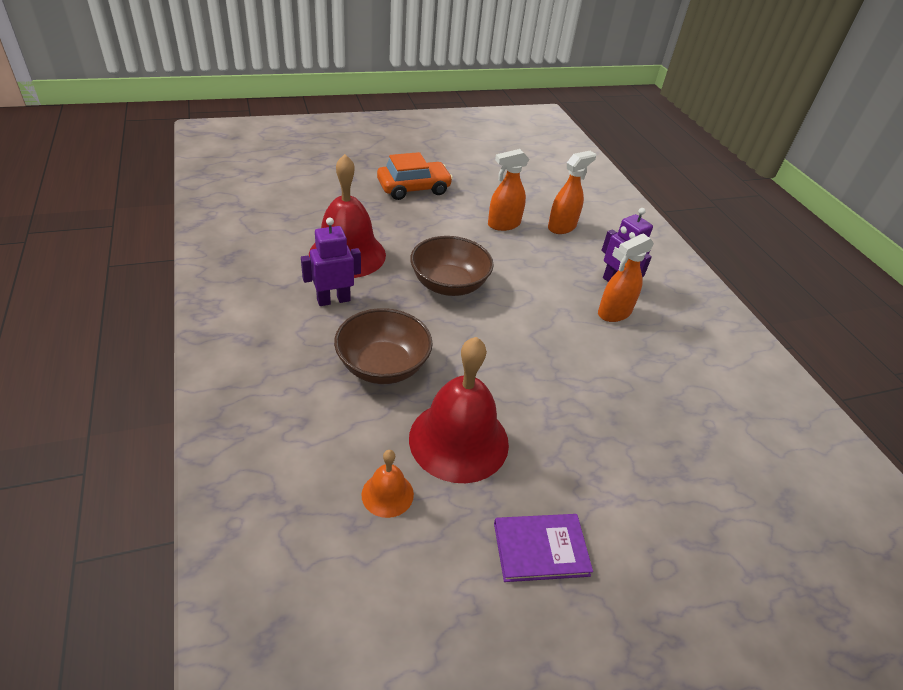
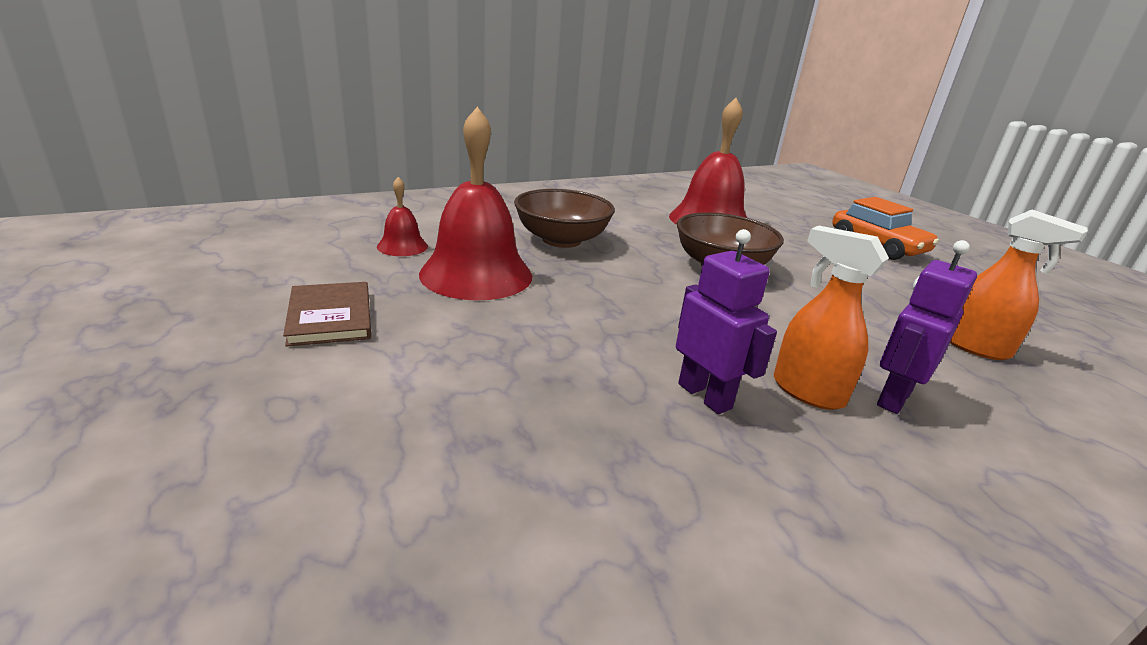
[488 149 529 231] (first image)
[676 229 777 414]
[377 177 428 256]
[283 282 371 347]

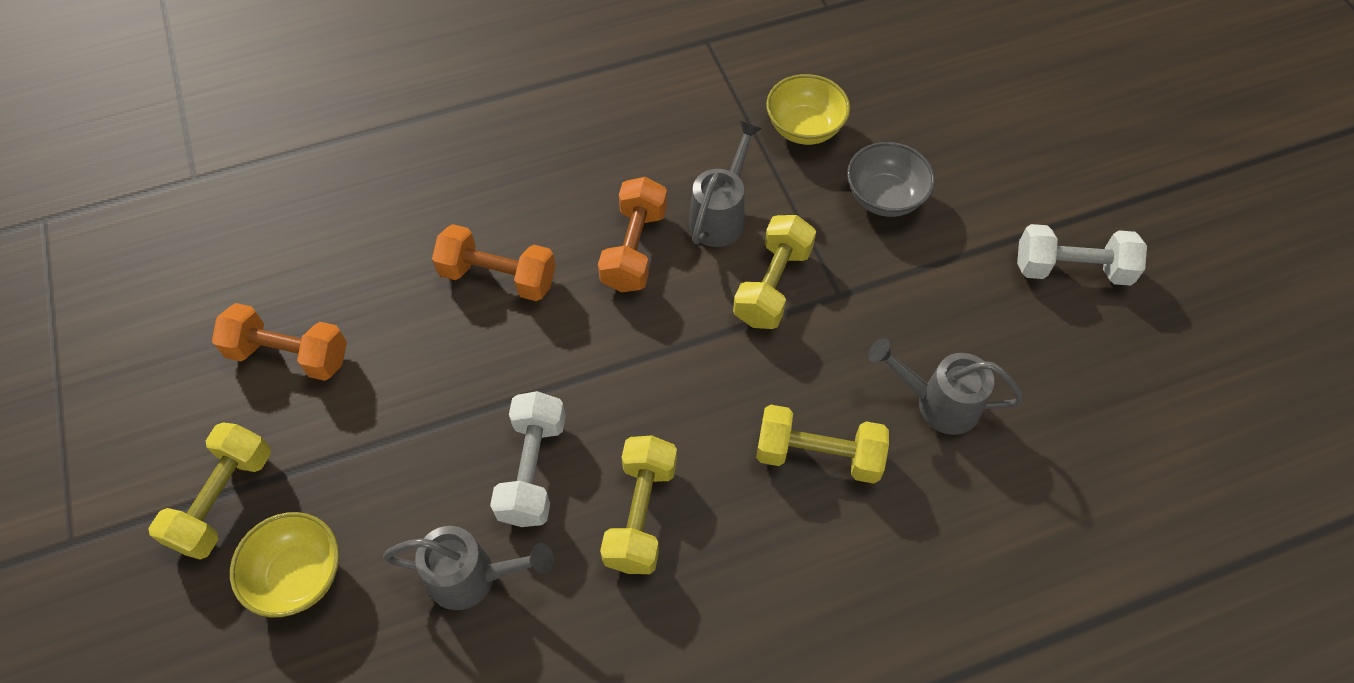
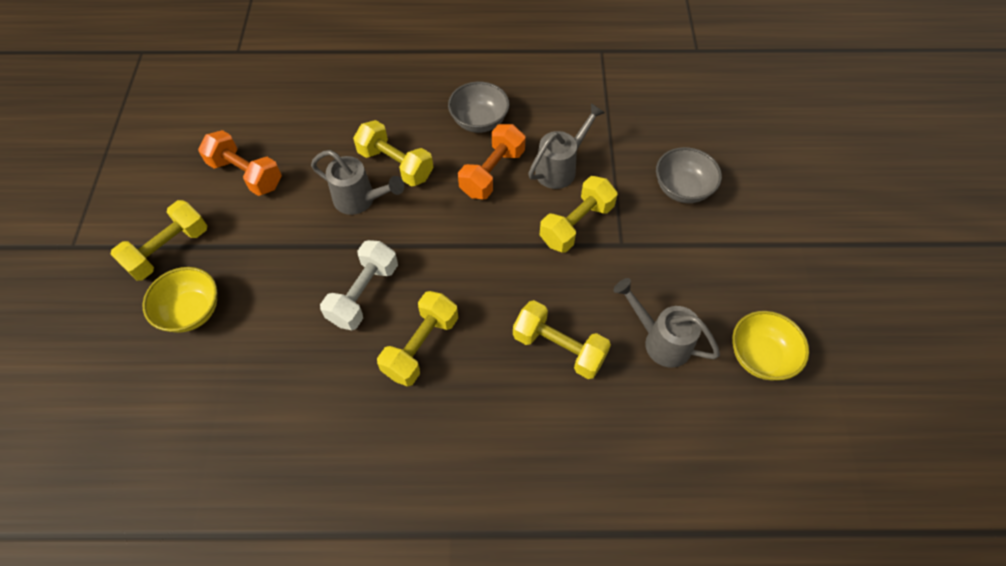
[732 311 809 380]
[353 120 433 187]
[1017 224 1147 286] (first image)
[311 150 404 215]
[448 82 509 133]

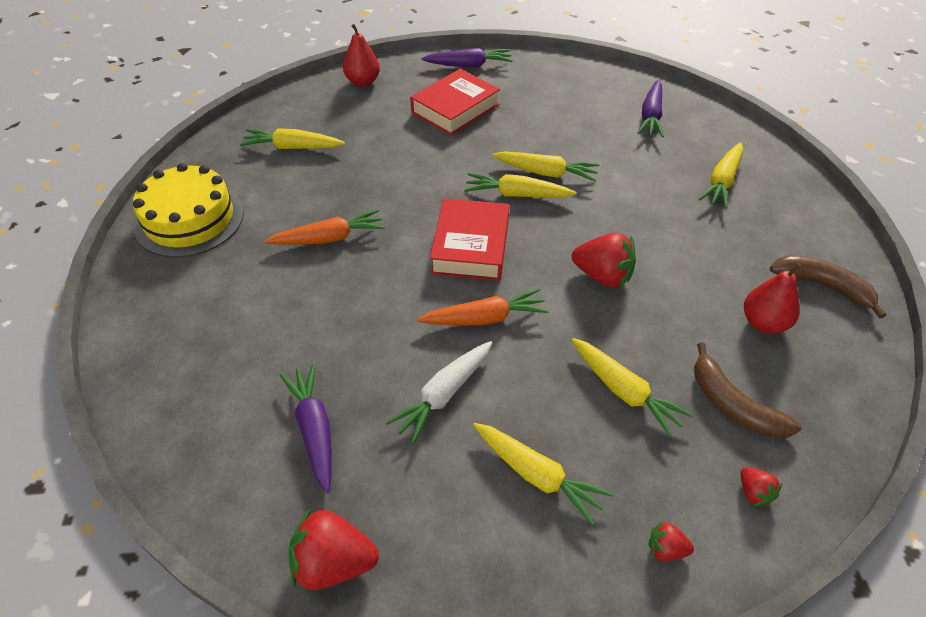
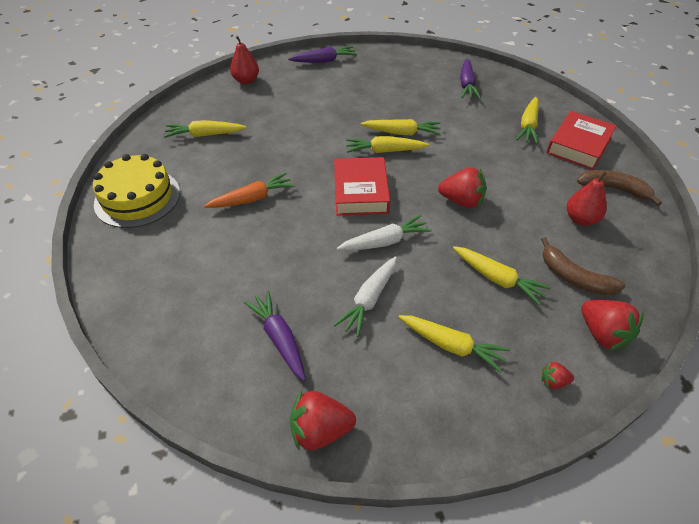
[546 111 617 170]
[337 215 432 251]
[581 300 644 351]

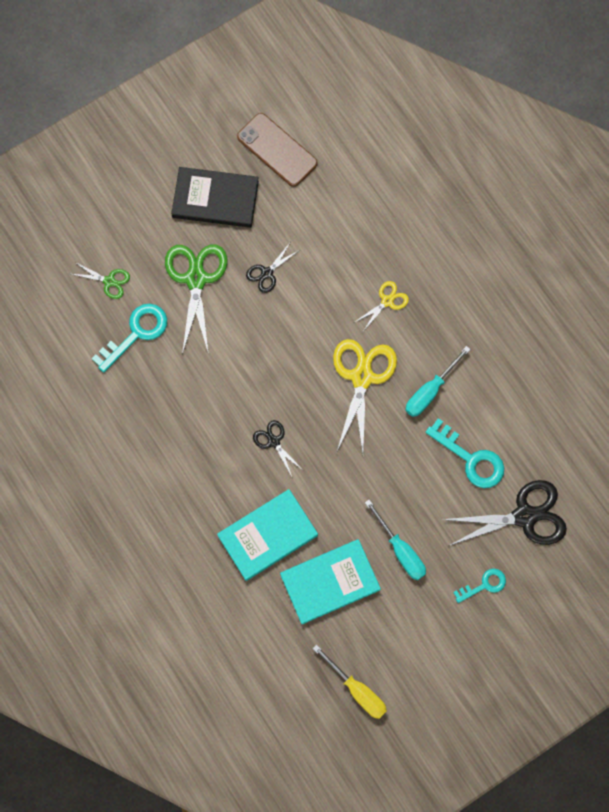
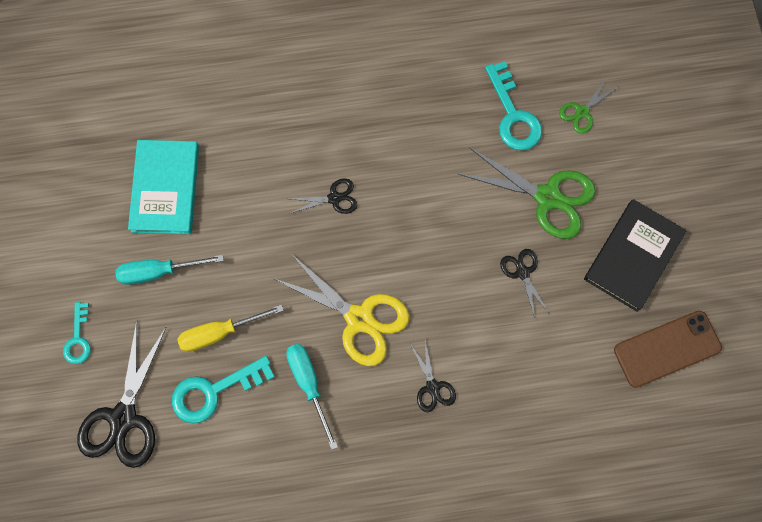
[410 340 456 412]
[217 489 318 581] (first image)
[177 304 284 352]

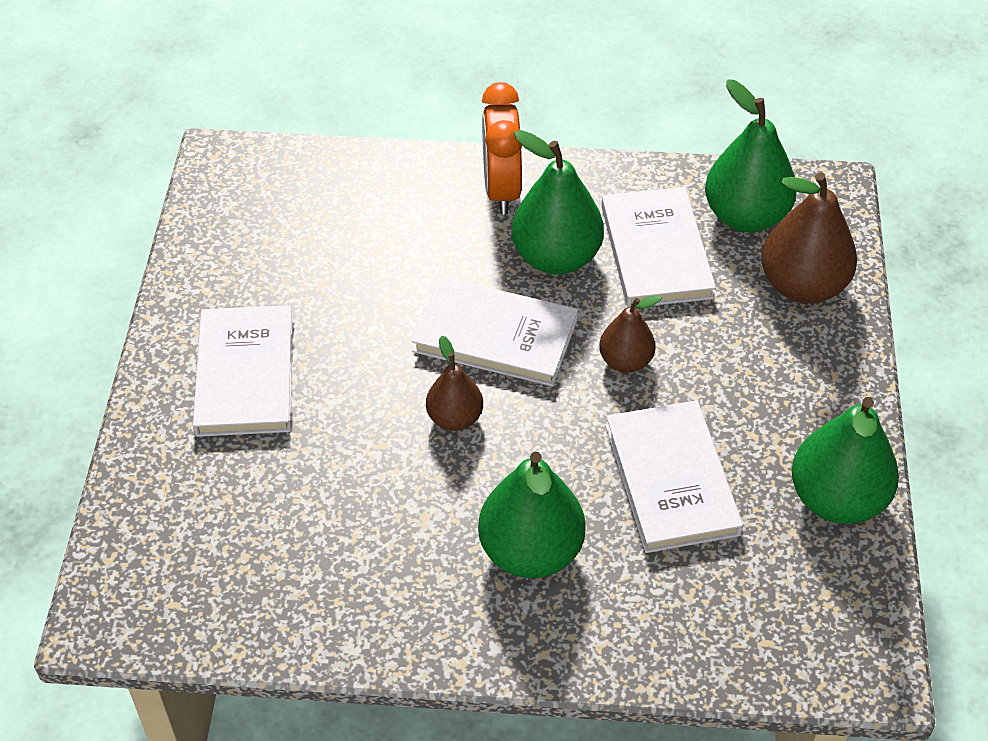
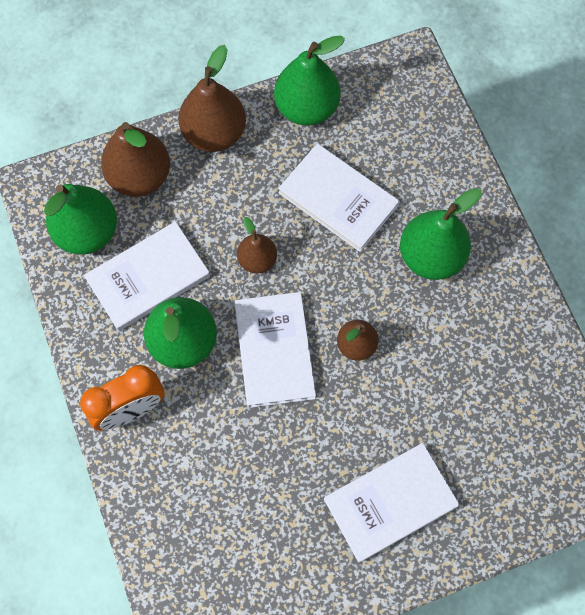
[278 143 399 252]
[178 45 246 152]

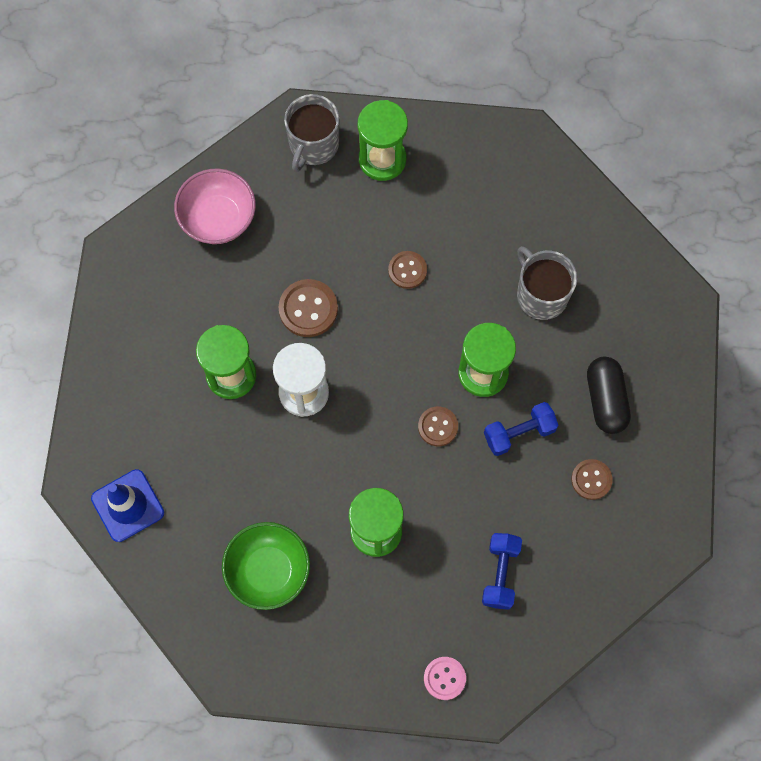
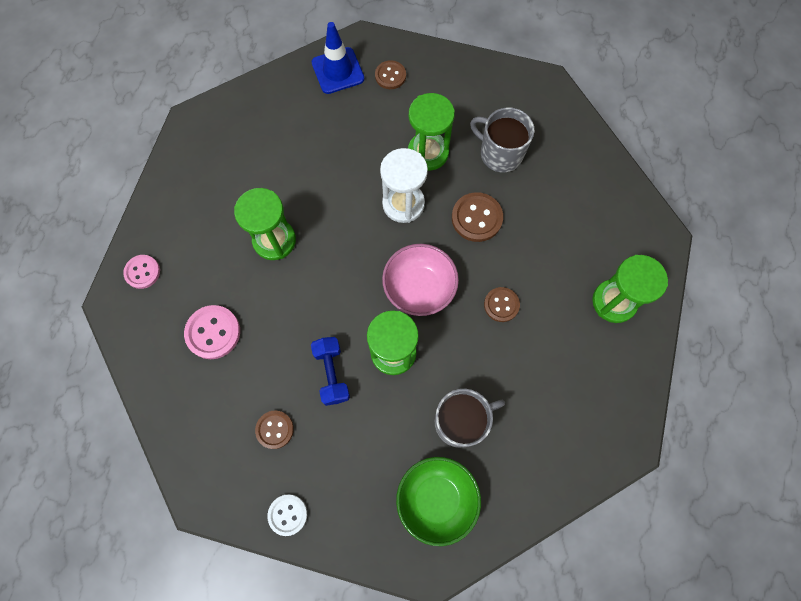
[470 107 534 172]
[382 244 459 316]
[587 357 631 434] (first image)
[375 60 406 89]
[396 457 481 546]
[184 305 240 359]
[267 494 307 536]

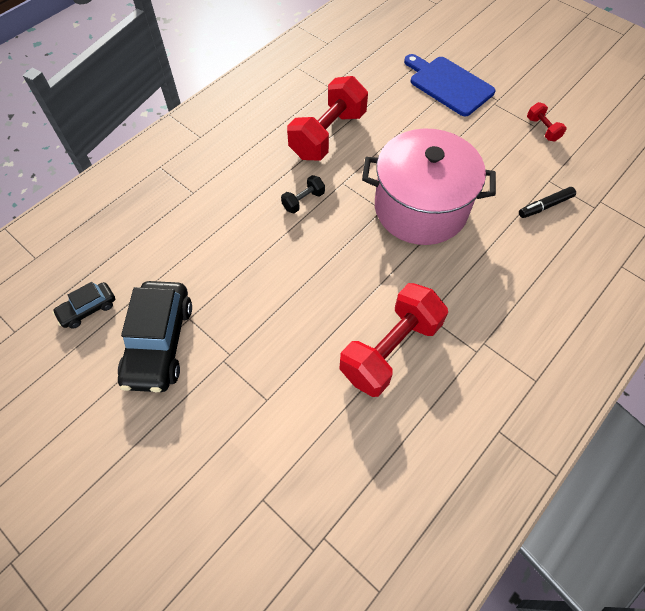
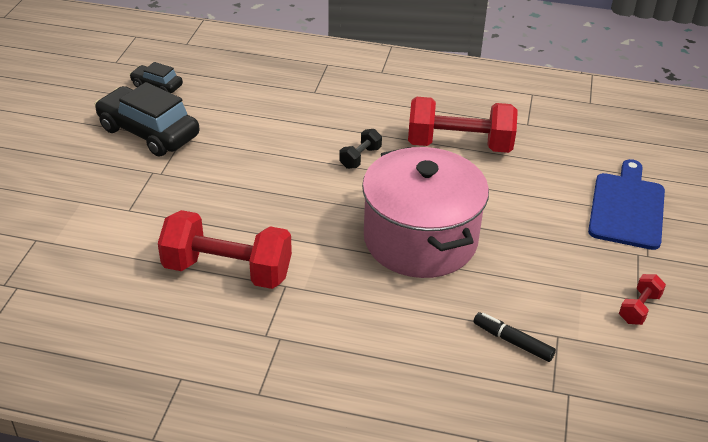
[339 129 382 169]
[95 82 199 156]

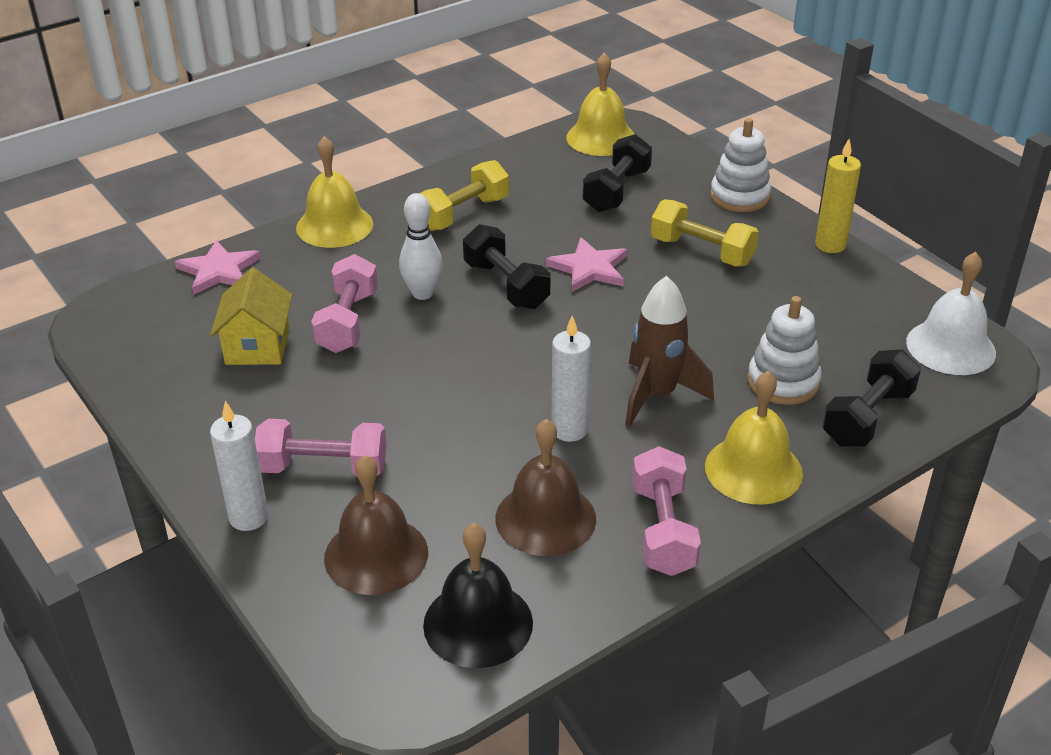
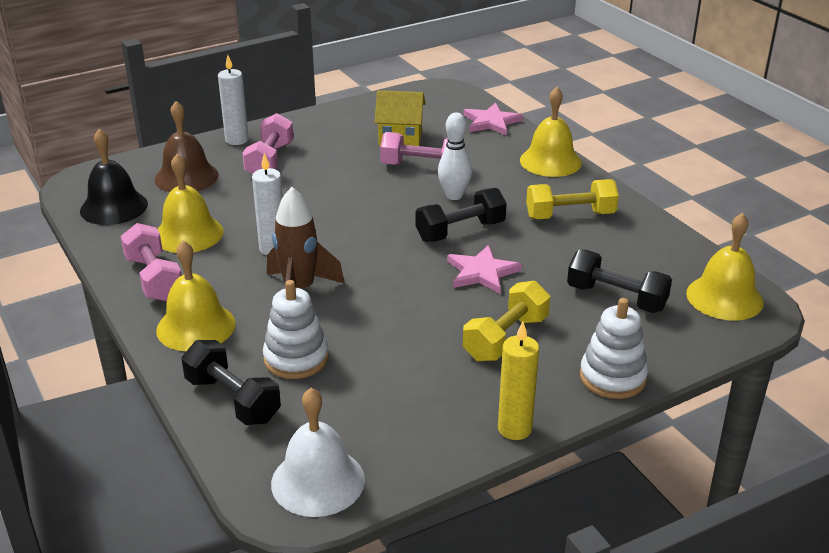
[526 179 619 219]
[157 154 223 253]
[121 223 182 301]

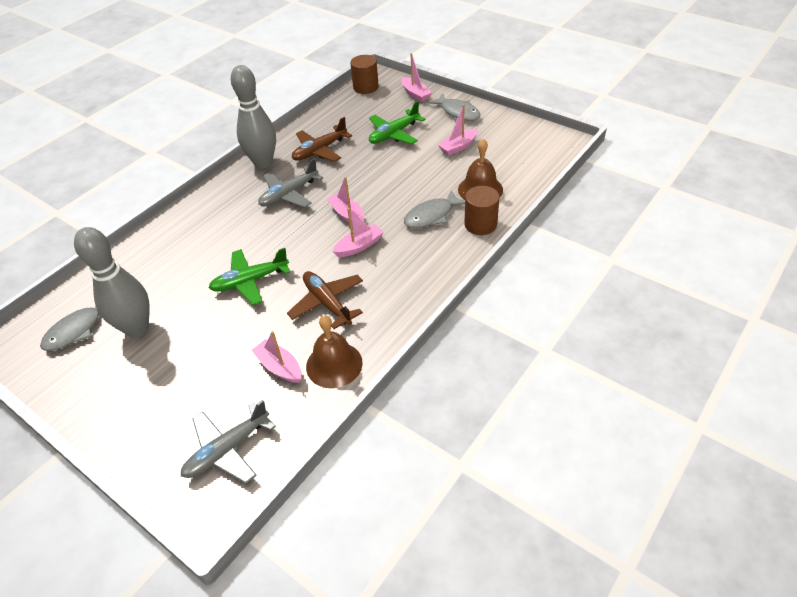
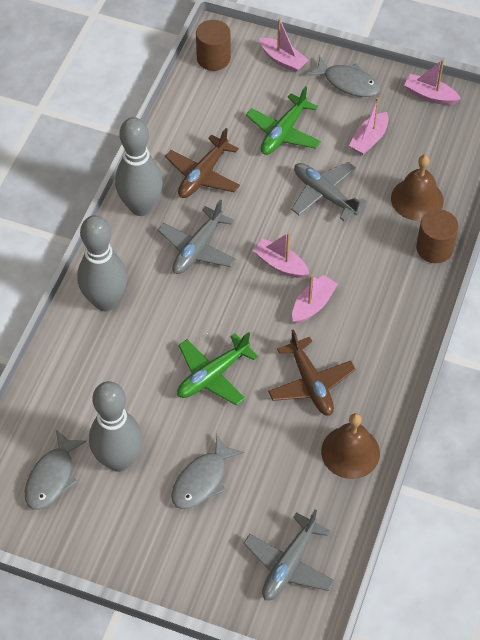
[171 434 244 509]
[268 329 356 416]
[404 59 461 105]
[291 162 367 221]
[77 215 127 311]

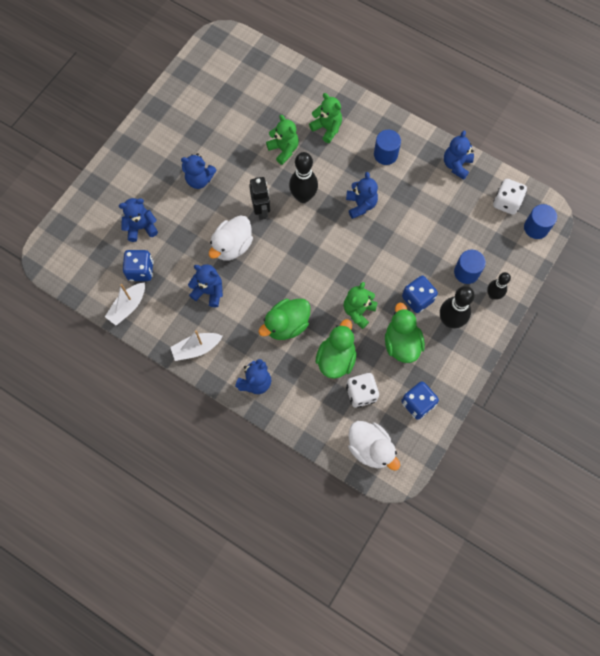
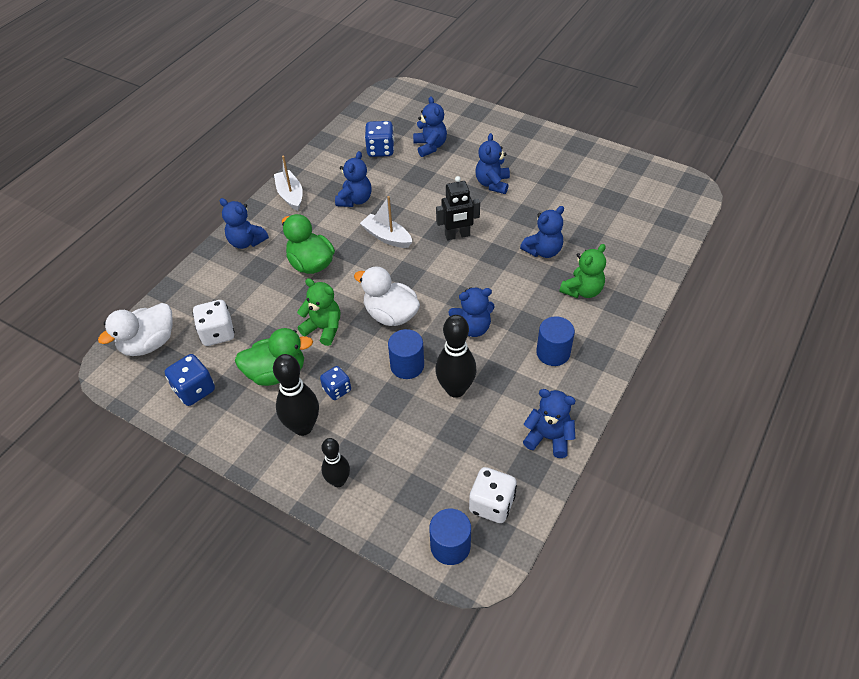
[520 206 564 258]
[435 315 477 398]
[354 267 420 326]
[388 329 424 379]
[320 366 351 400]
[360 196 412 248]
[316 319 357 379] (first image)

